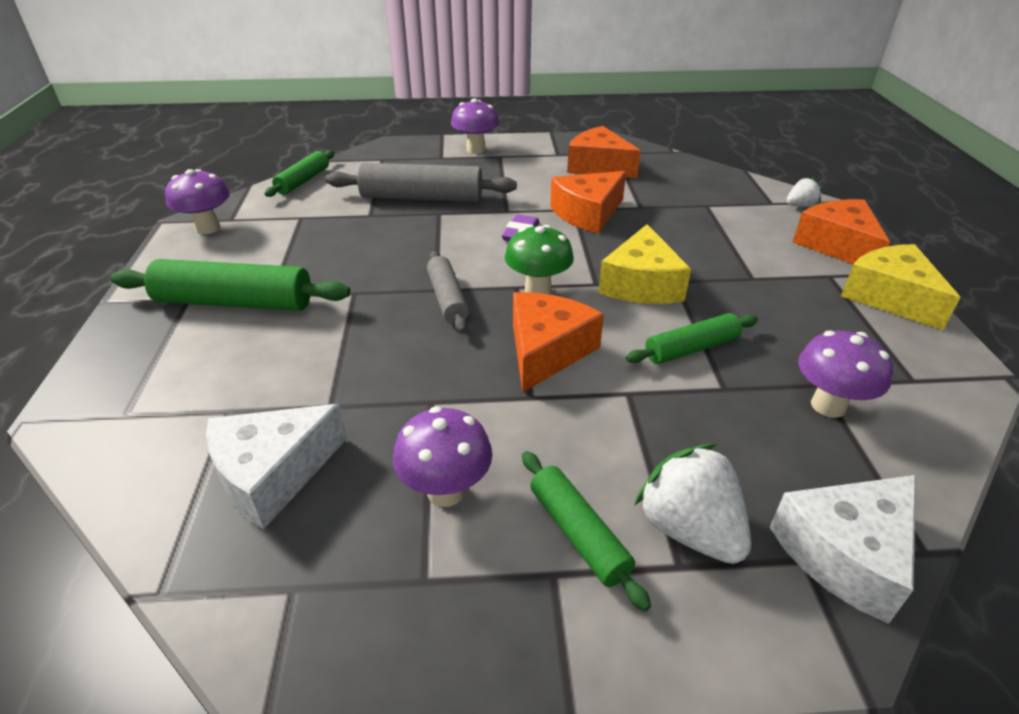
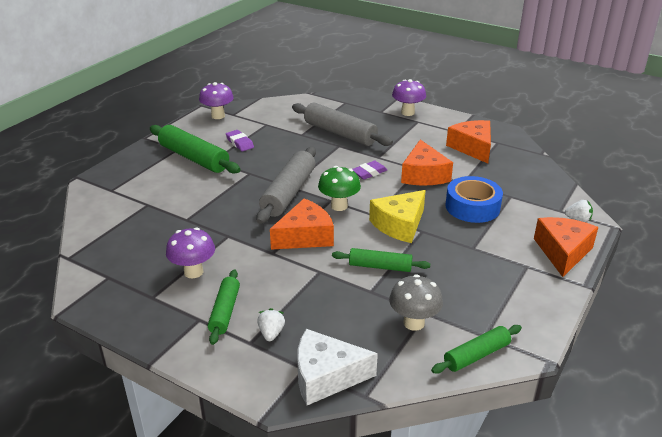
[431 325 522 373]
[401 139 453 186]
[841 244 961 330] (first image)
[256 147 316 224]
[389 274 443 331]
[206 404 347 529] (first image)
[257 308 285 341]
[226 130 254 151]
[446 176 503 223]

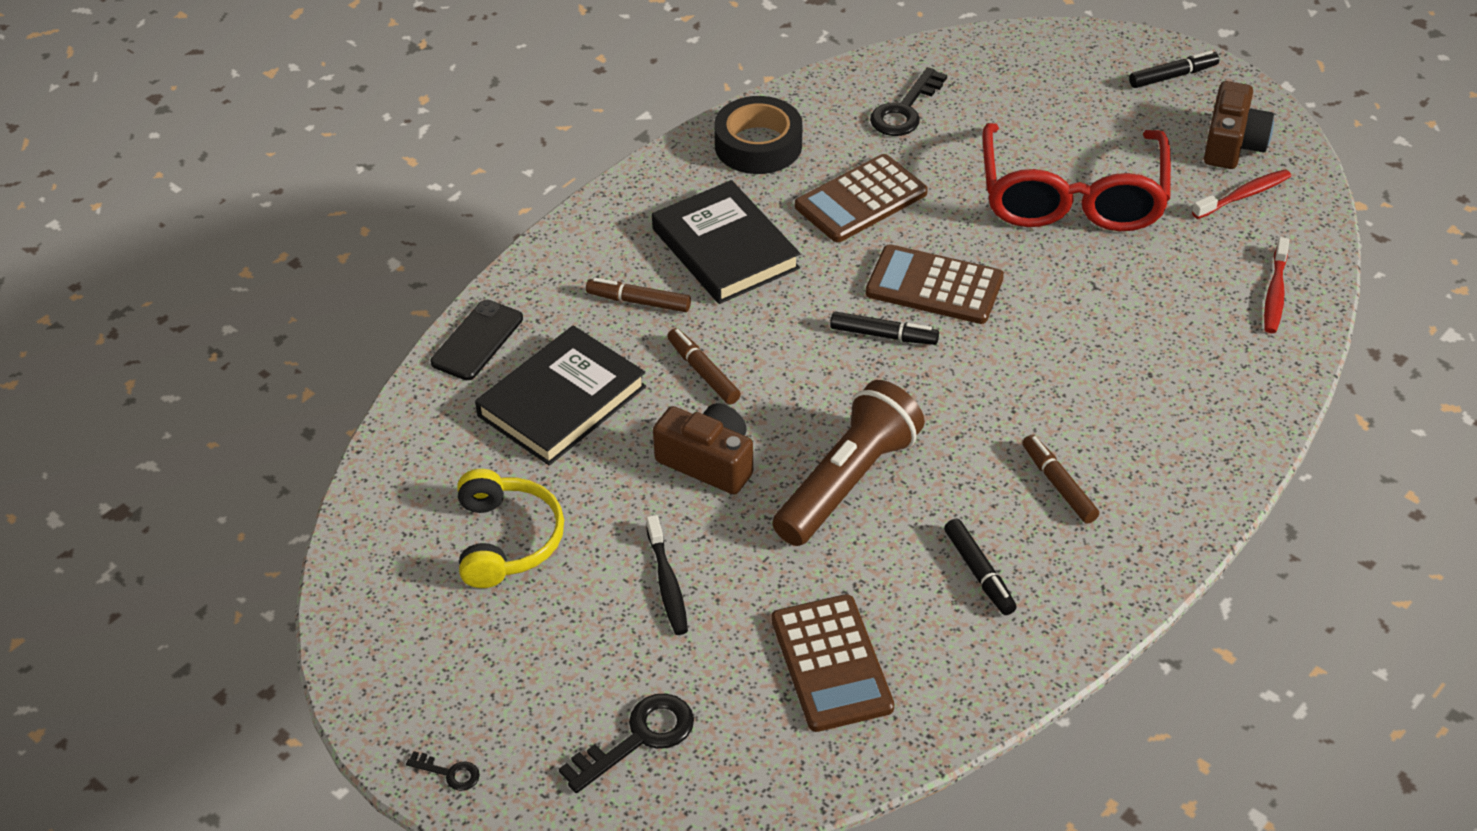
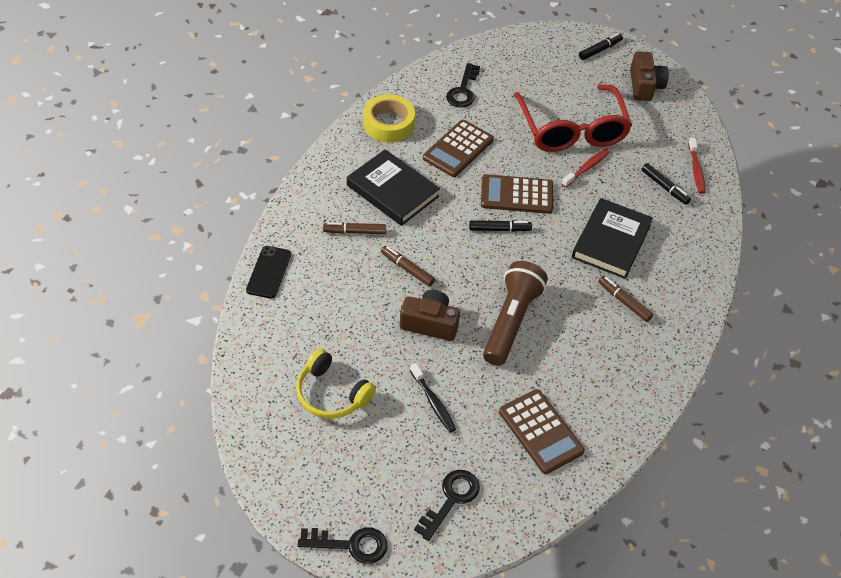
[363 95 415 142]
[562 149 609 188]
[572 198 653 279]
[296 348 376 419]
[642 163 691 205]
[298 527 388 564]

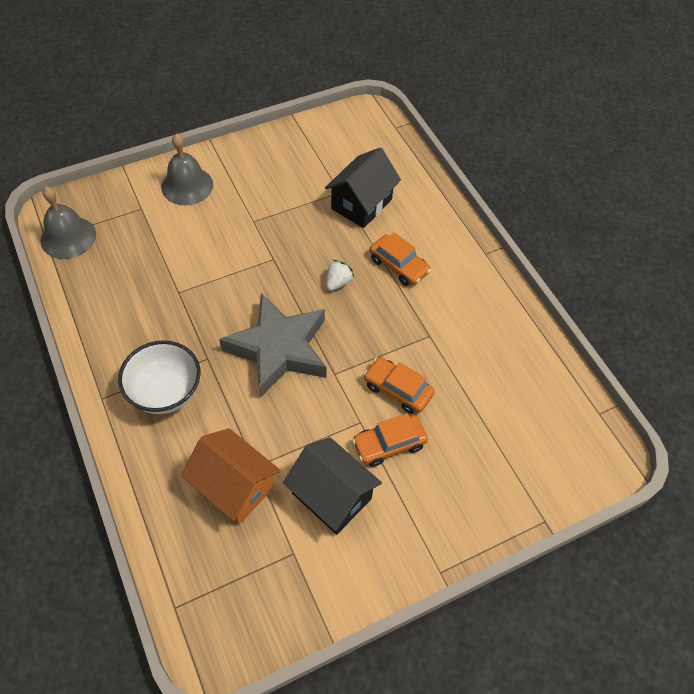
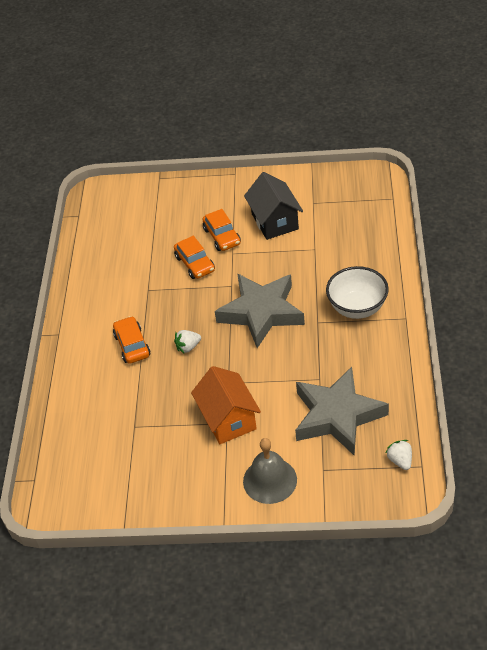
[325 147 401 228] (first image)
[386 440 412 470]
[202 209 241 251]
[191 366 261 444]
[295 367 389 455]

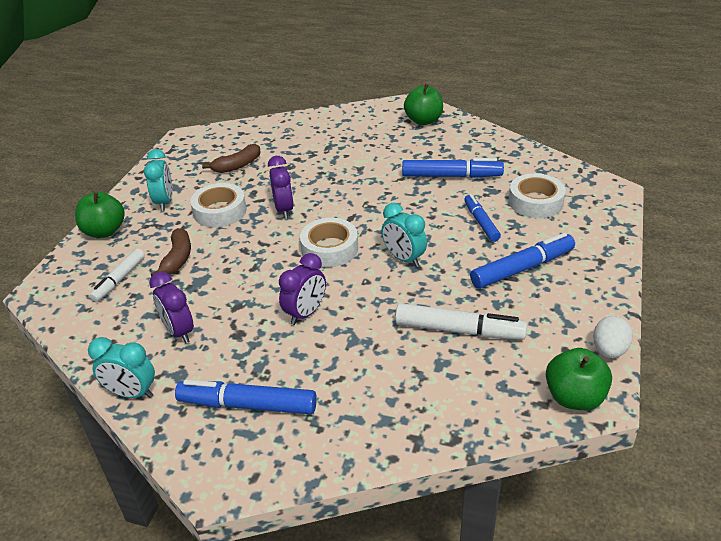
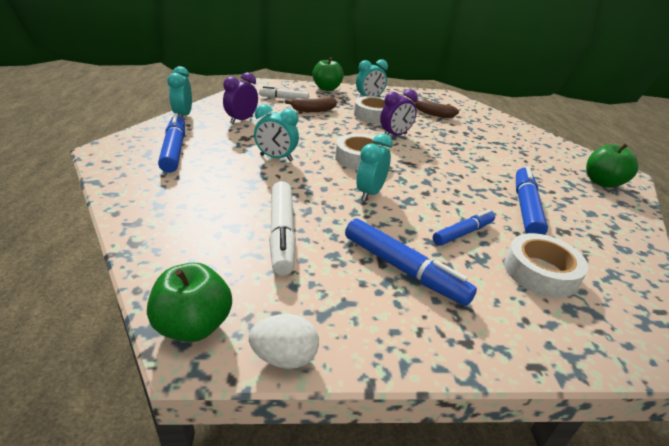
[516 166 548 235]
[254 104 299 161]

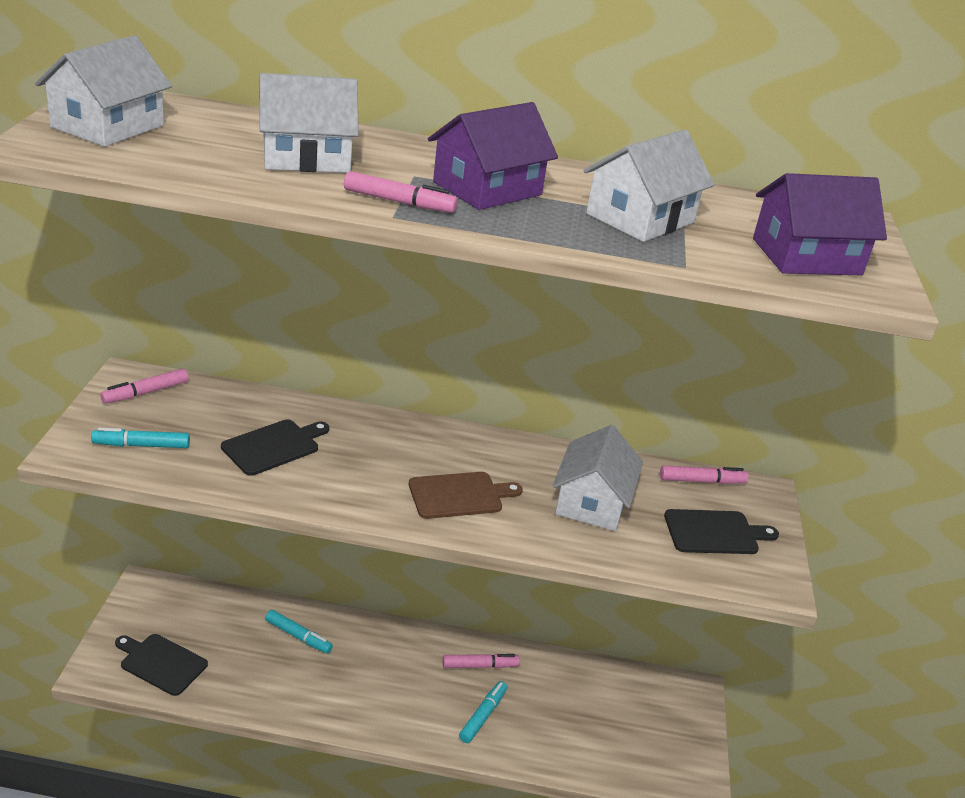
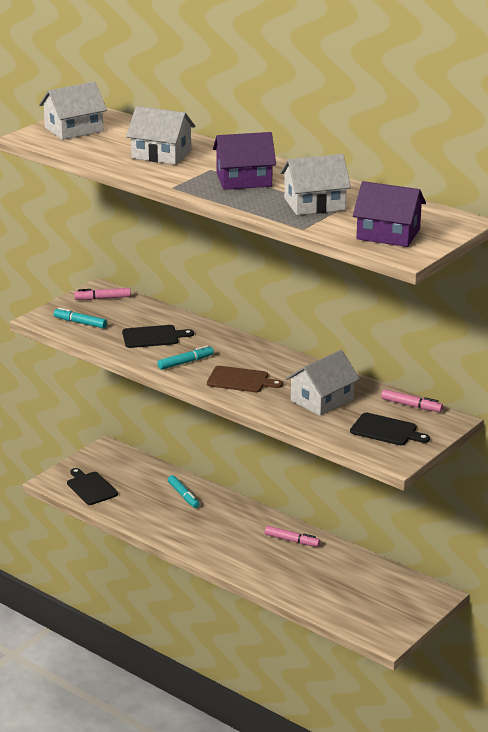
[344 171 457 213] (first image)
[157 345 214 370]

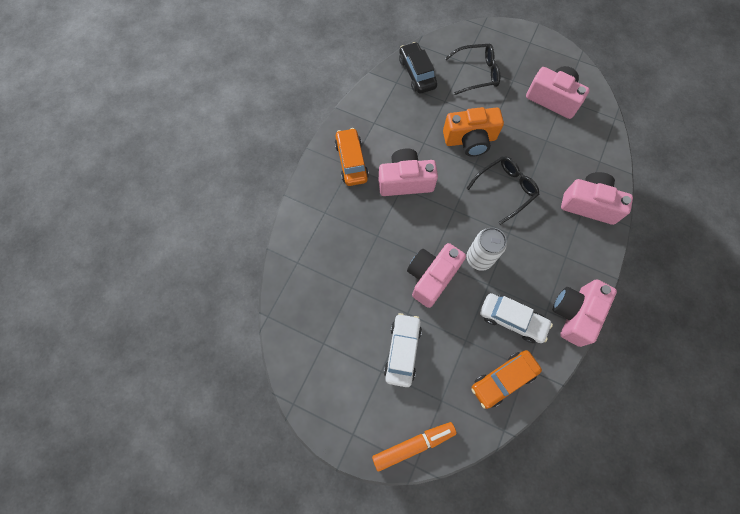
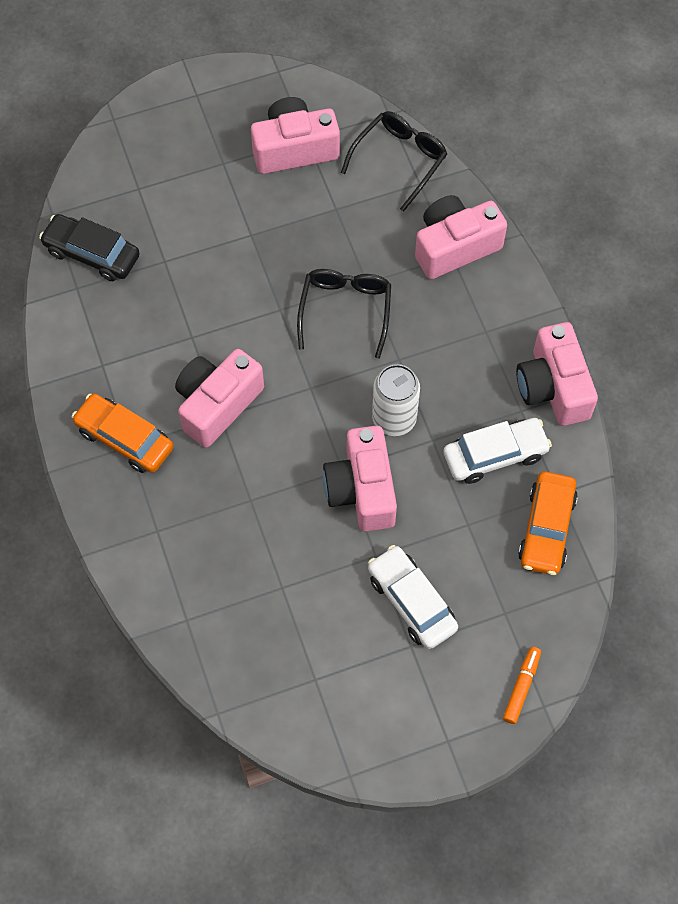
[341 111 448 212]
[443 107 504 157] (first image)
[503 647 541 724]

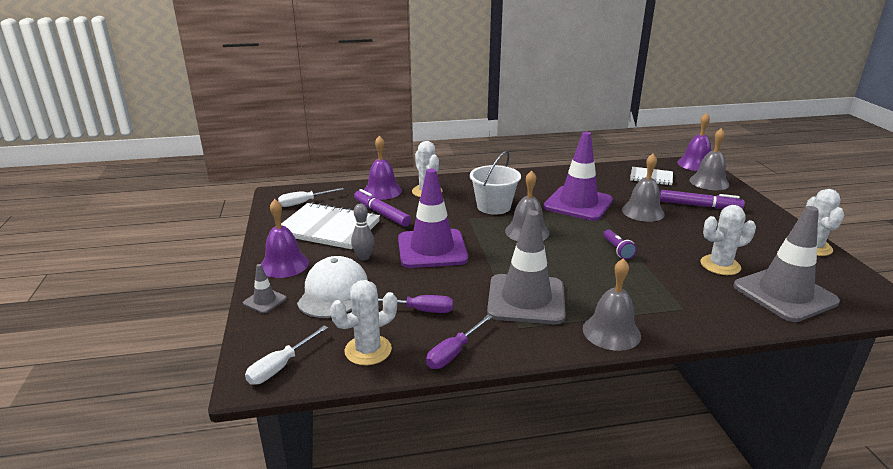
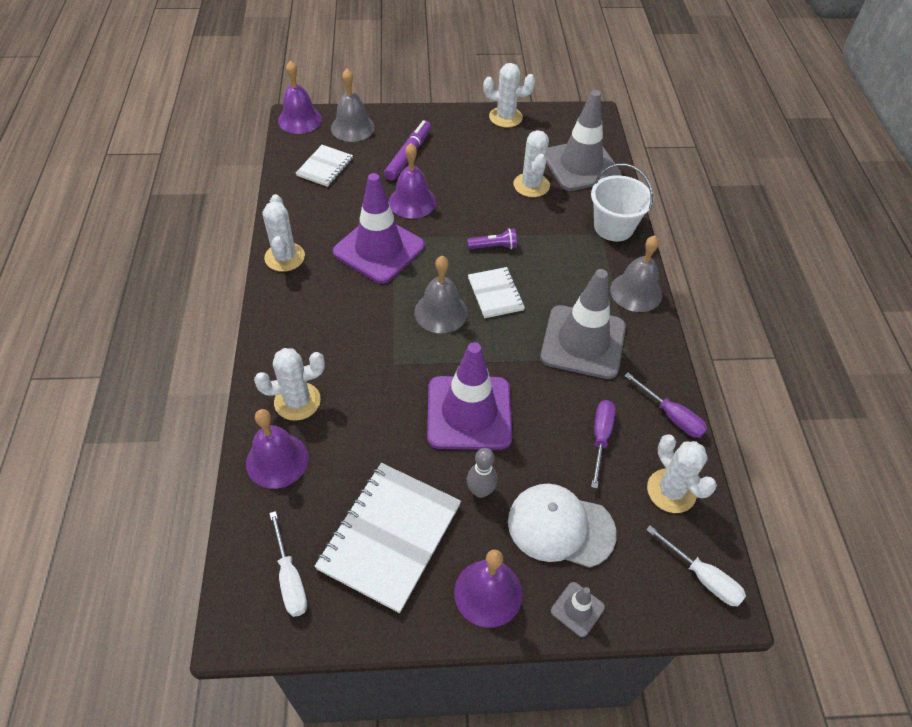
[591 164 653 241]
[389 143 436 219]
[354 189 411 227] (first image)
[263 194 305 272]
[468 267 525 318]

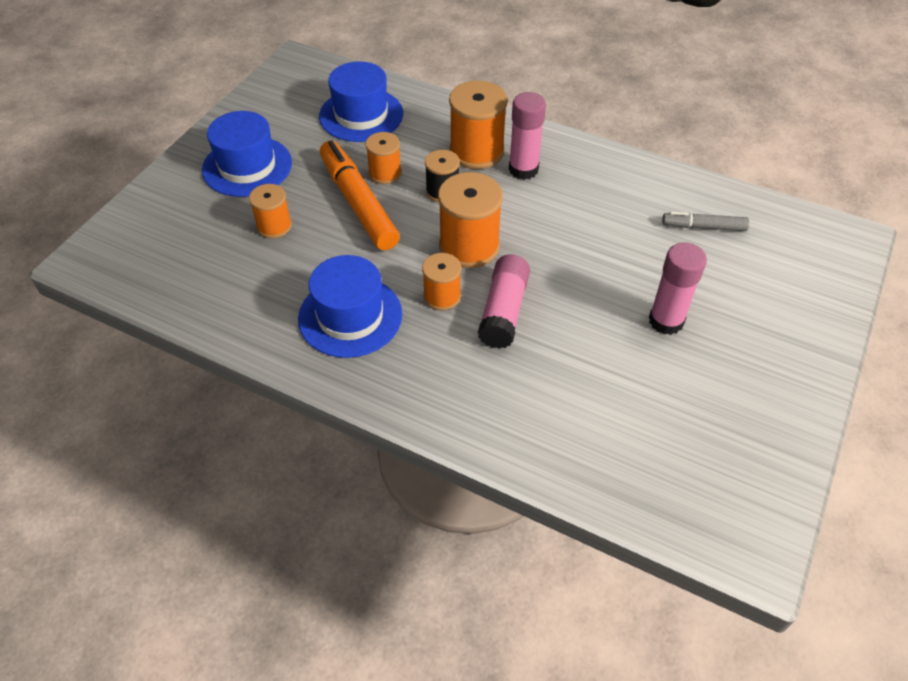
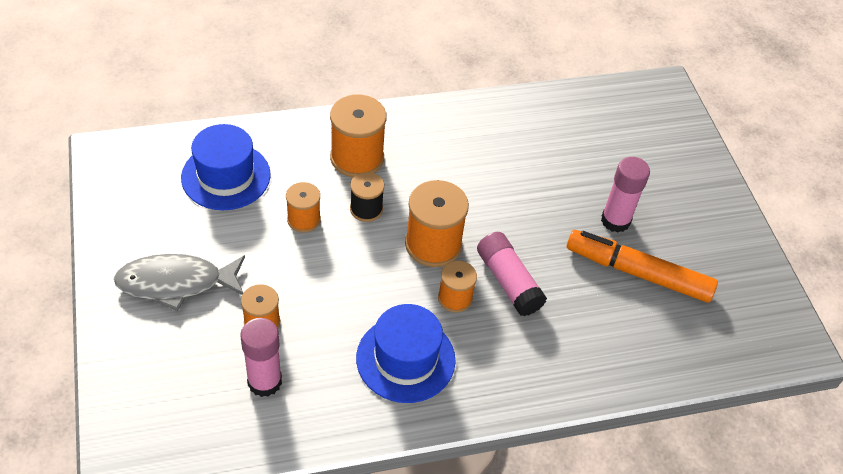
[240 318 282 397]
[114 254 245 311]
[566 230 718 302]
[662 212 749 231] (first image)

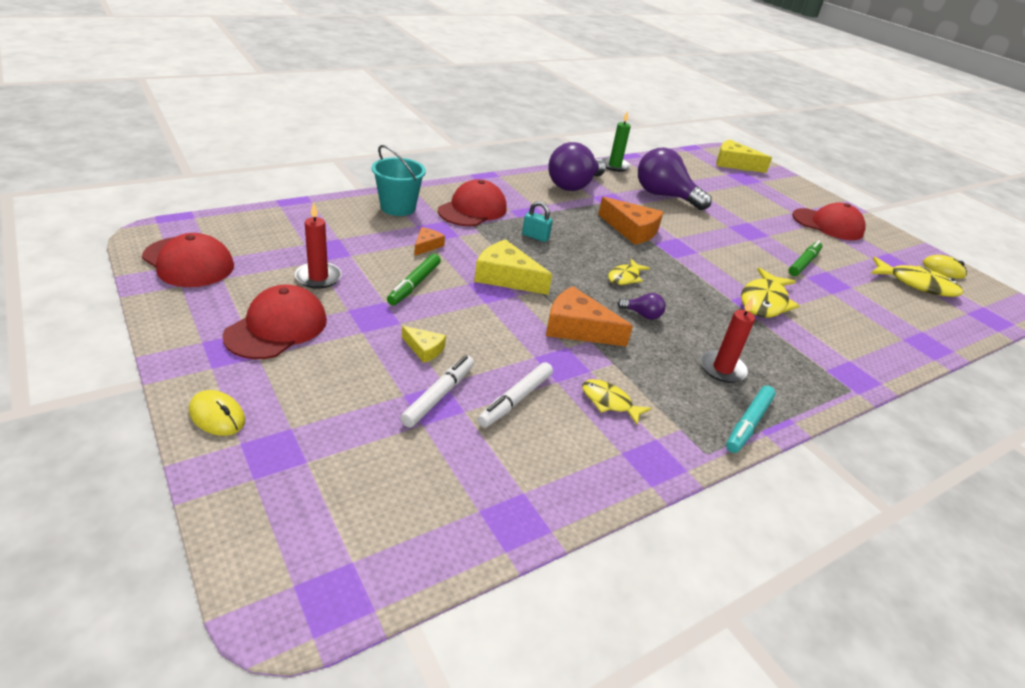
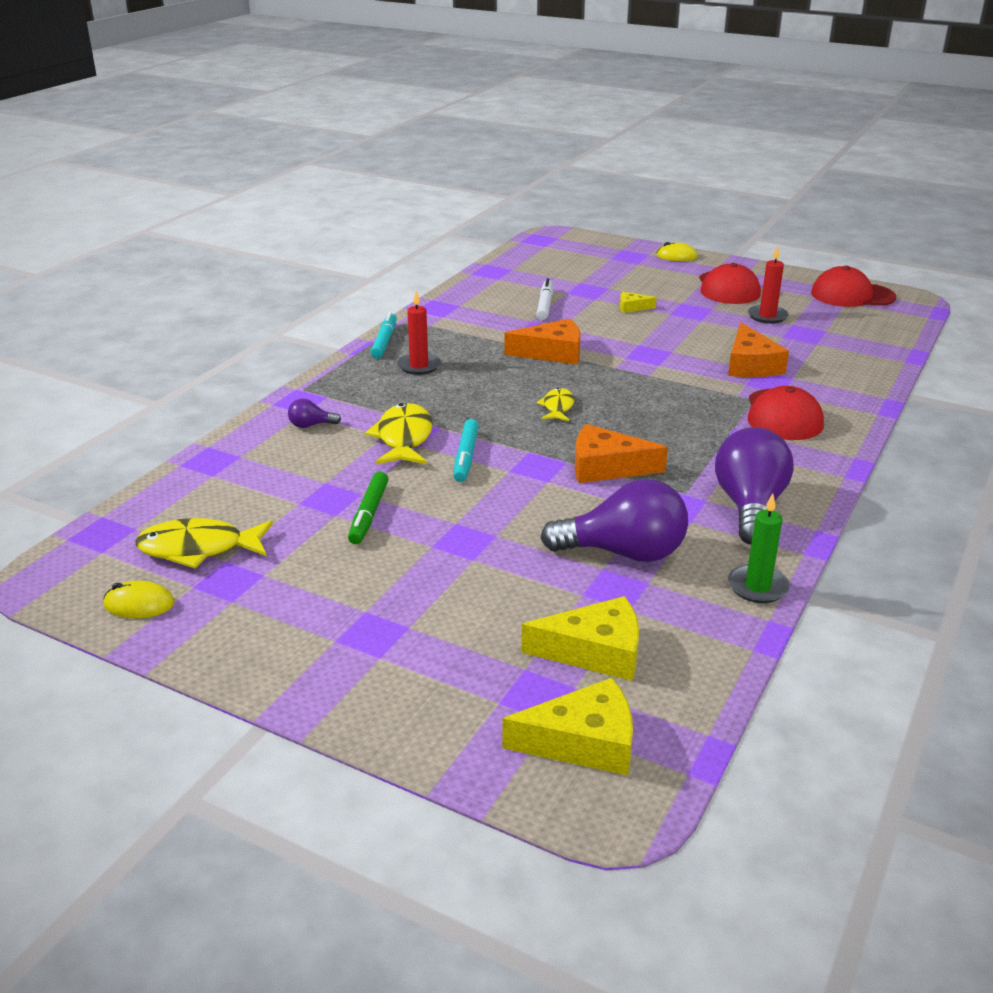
[372 145 426 216] (first image)
[522 201 553 242] (first image)
[792 202 866 240] (first image)
[728 322 789 377]
[521 596 639 681]
[387 254 441 305] (first image)
[288 398 341 428]
[400 355 474 428] (first image)
[582 379 651 425] (first image)
[453 419 479 482]

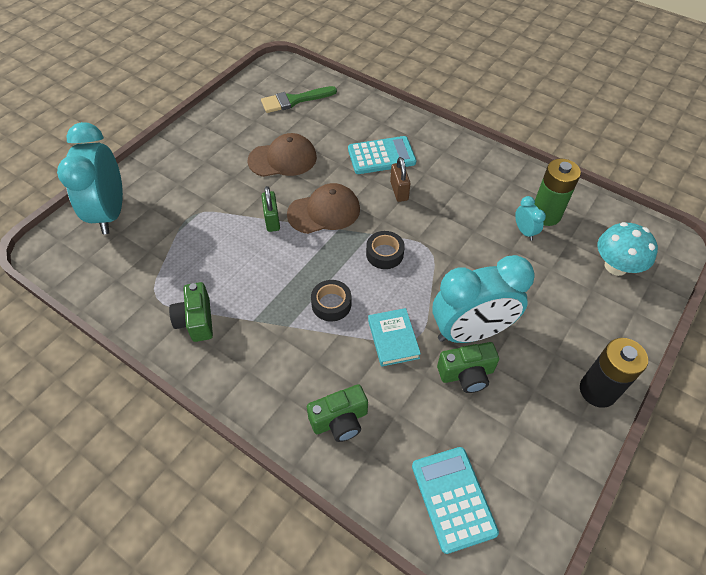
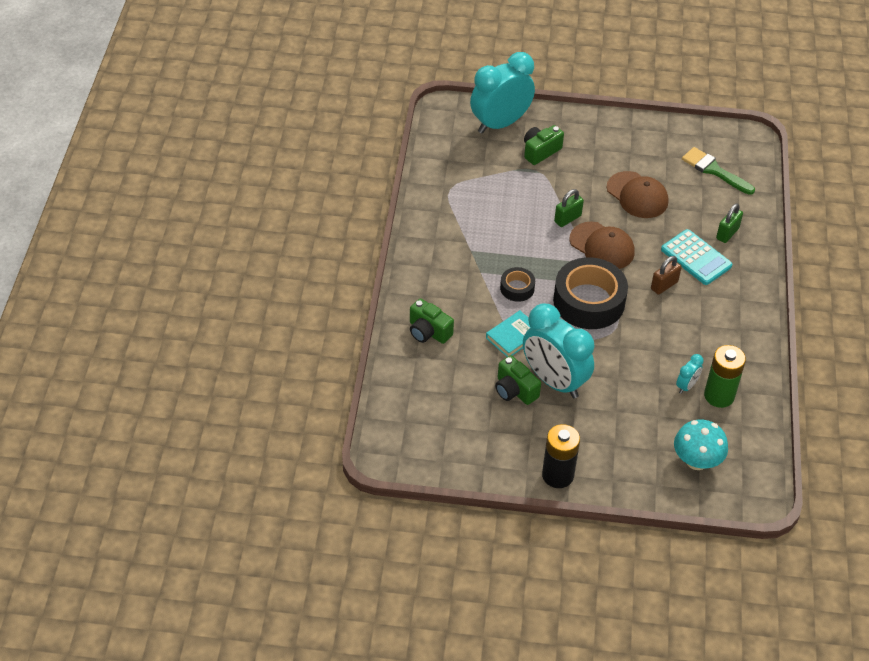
[553 257 628 329]
[524 125 564 165]
[412 447 499 554] (first image)
[716 203 743 243]

